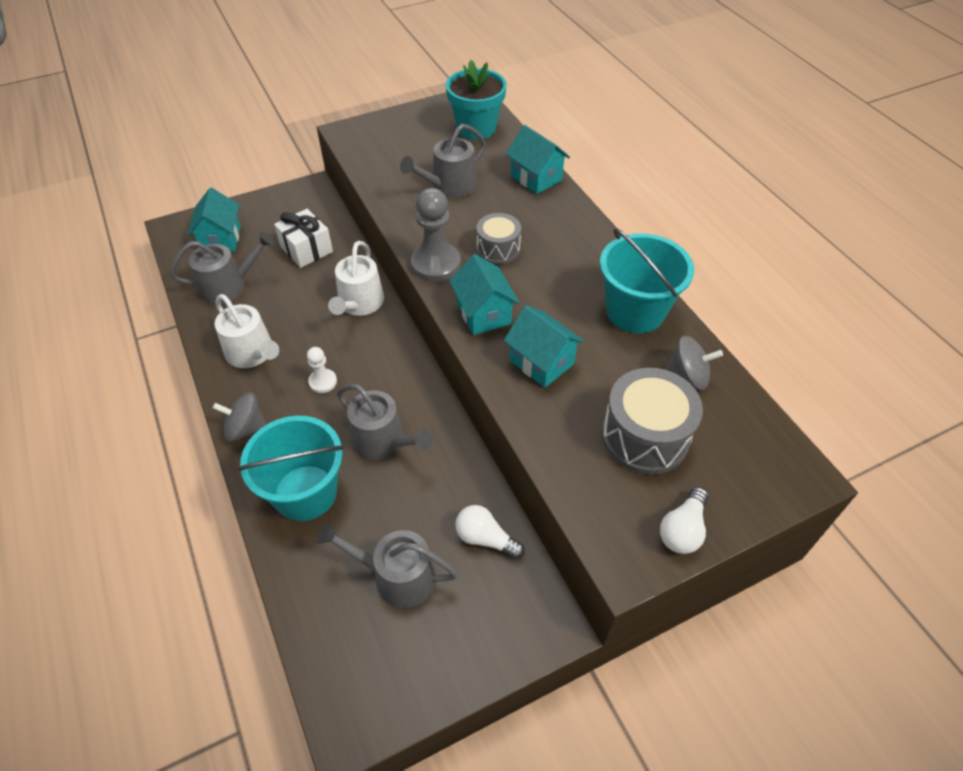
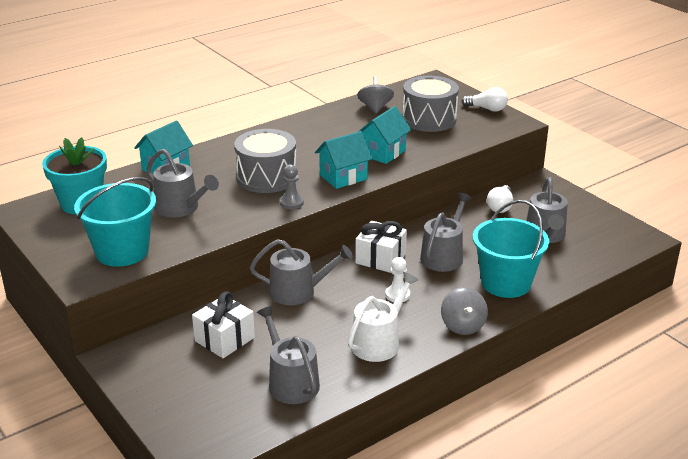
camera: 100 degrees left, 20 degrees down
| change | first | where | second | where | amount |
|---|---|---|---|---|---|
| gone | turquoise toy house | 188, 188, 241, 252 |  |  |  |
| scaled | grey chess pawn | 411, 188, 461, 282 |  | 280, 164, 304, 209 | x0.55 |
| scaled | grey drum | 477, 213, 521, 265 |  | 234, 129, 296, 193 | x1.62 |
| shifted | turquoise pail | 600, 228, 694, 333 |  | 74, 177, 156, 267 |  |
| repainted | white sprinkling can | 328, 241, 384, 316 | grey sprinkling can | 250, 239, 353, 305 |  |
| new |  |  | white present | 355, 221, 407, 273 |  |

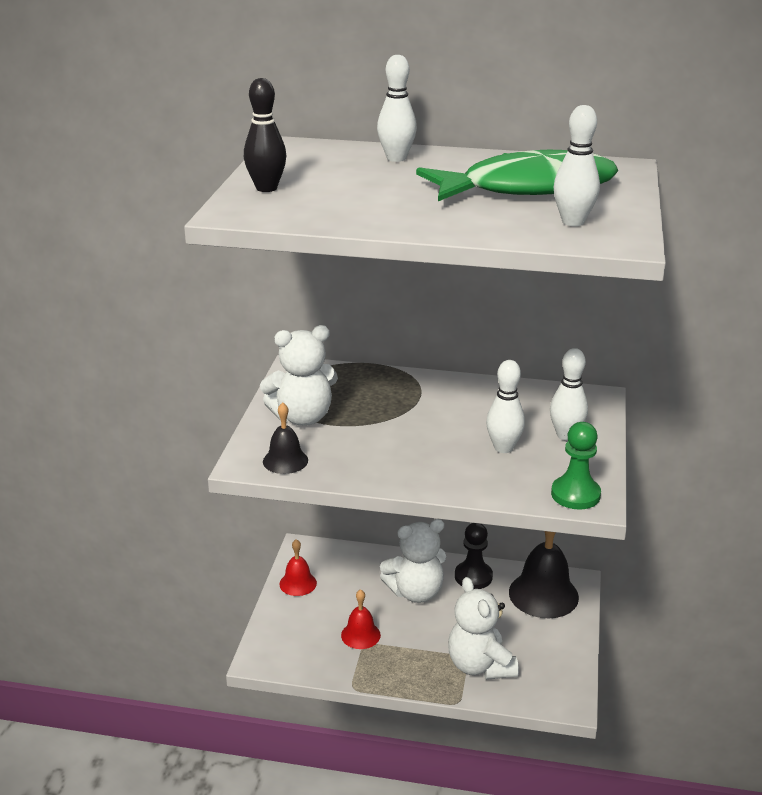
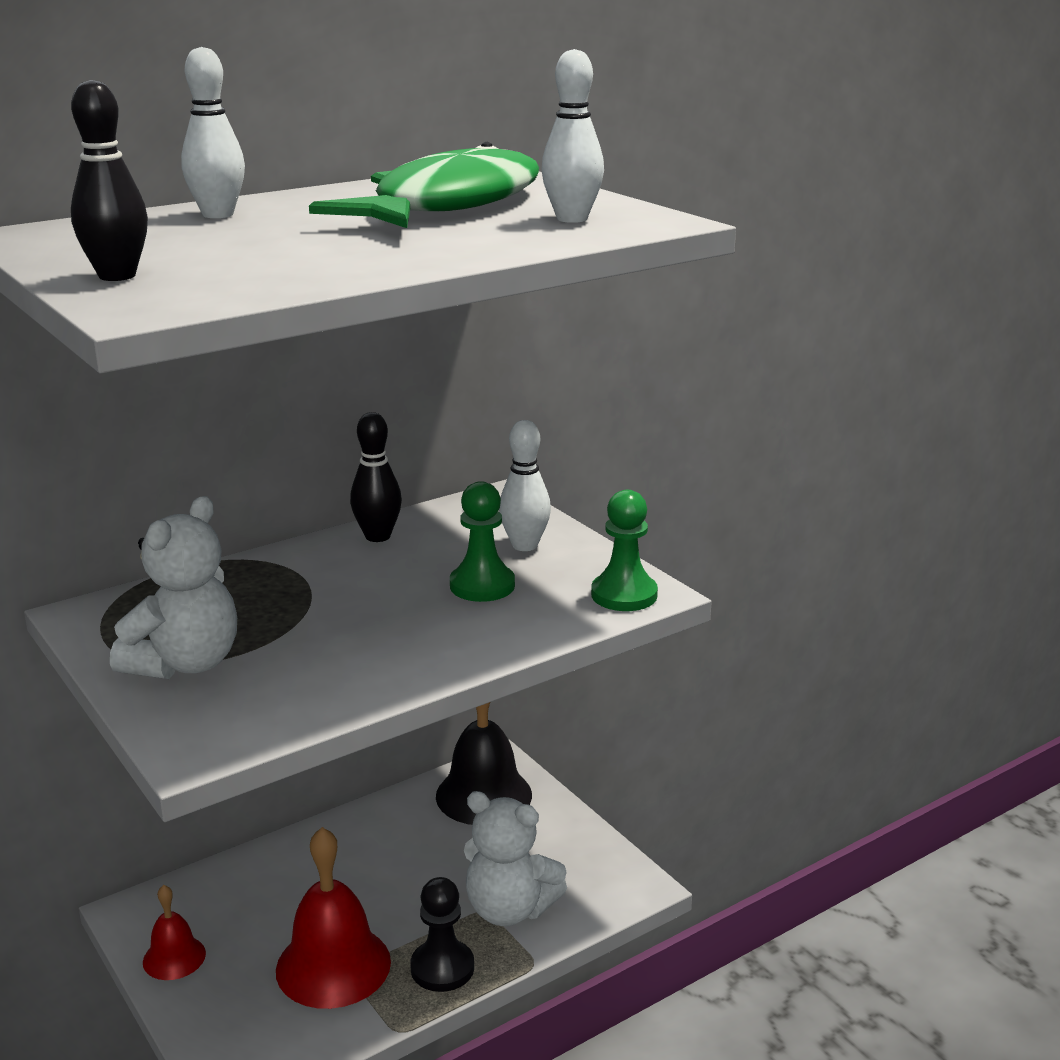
camera: 45 degrees left, 5 degrees down
| change | first | where | second | where | amount |
|---|---|---|---|---|---|
| swapped | white tenpin | 486, 360, 525, 453 | leaf-green chess pawn | 450, 481, 515, 602 |  |
| gone | black hand bell | 263, 402, 308, 474 |  |  |  |
| gone | white teddy bear | 380, 519, 446, 603 |  |  |  |
| shifted | black chess pawn | 455, 523, 493, 589 |  | 410, 877, 474, 992 |  |
| scaled | red hand bell | 341, 589, 381, 649 |  | 276, 827, 391, 1009 | x1.84 |
| new |  |  | black tenpin | 350, 412, 402, 542 |  |

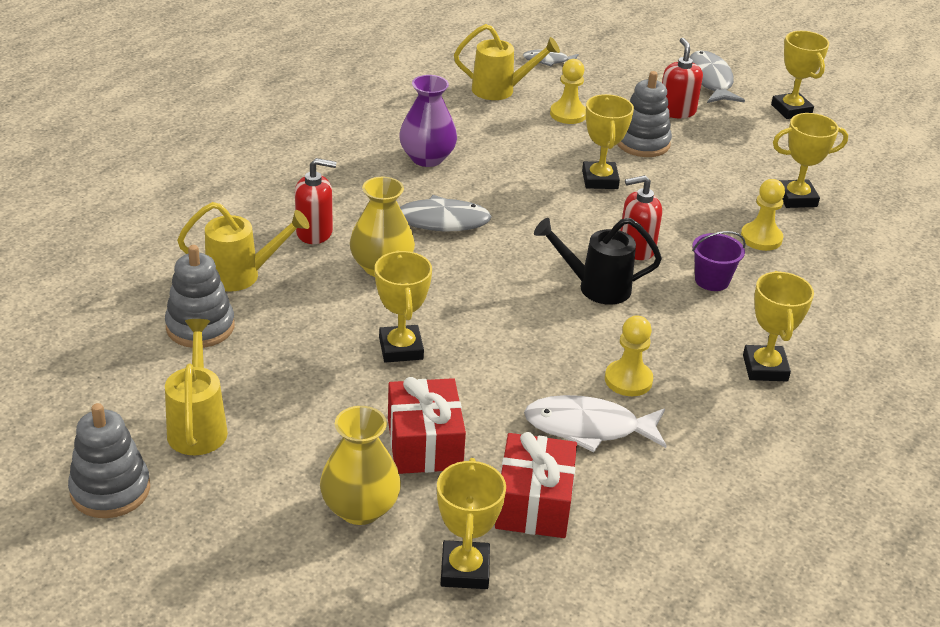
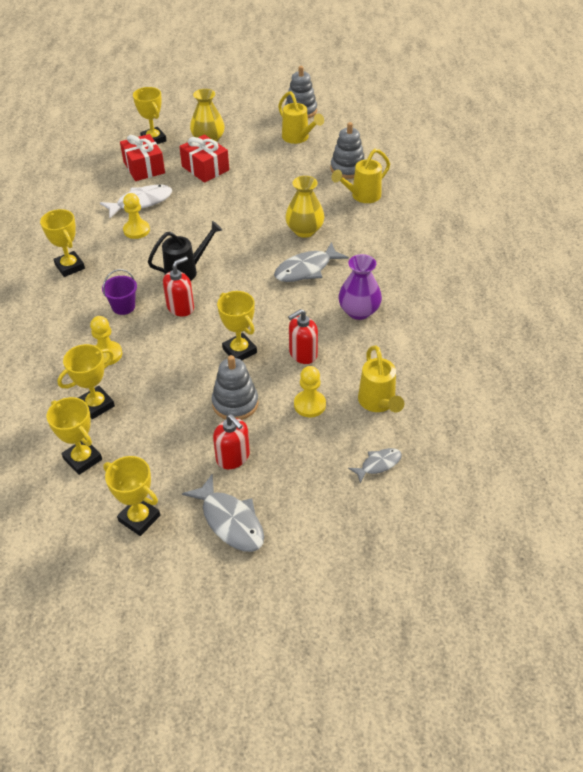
camera: 150 degrees right, 10 degrees up
| change | first | where | second | where | amount |
|---|---|---|---|---|---|
| rotated | golden sprinkling can | 454, 24, 560, 100 |  | 358, 346, 404, 413 | 75 degrees counterclockwise |
| shifted | red soap dispenser | 295, 158, 337, 244 |  | 288, 309, 318, 364 |  |
| shifted | golden award cup | 375, 250, 432, 363 |  | 47, 397, 102, 475 |  |

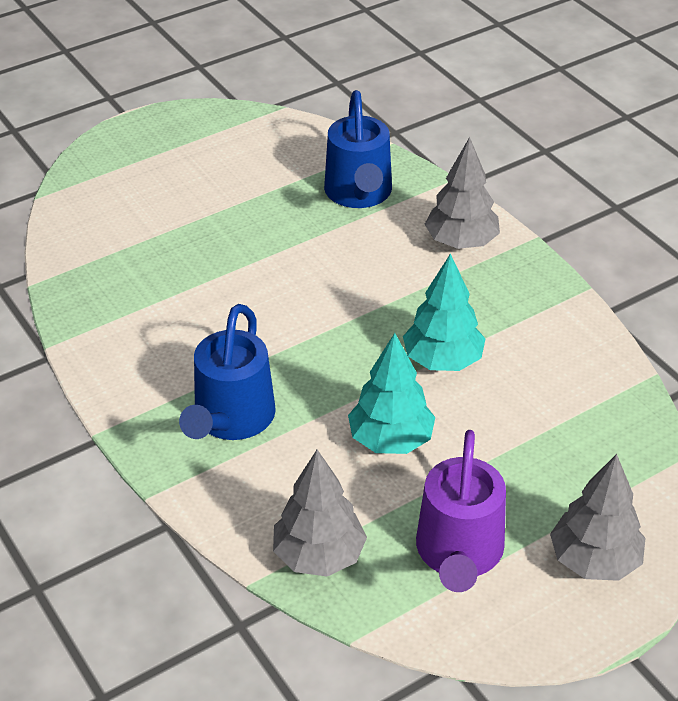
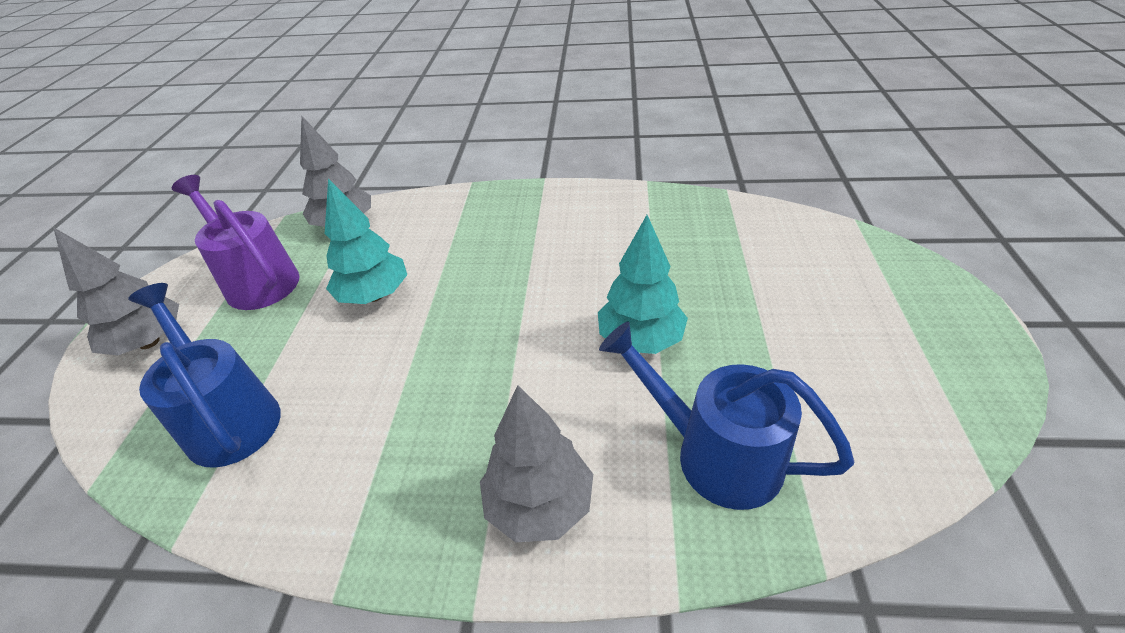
camera: 130 degrees right, 0 degrees up
| change | first | where | second | where | amount |
|---|---|---|---|---|---|
| shifted | turquoise tree | 403, 253, 485, 371 |  | 598, 215, 688, 354 |  |
| shifted | royal blue sprinkling can | 179, 304, 276, 440 |  | 128, 283, 281, 468 |  |

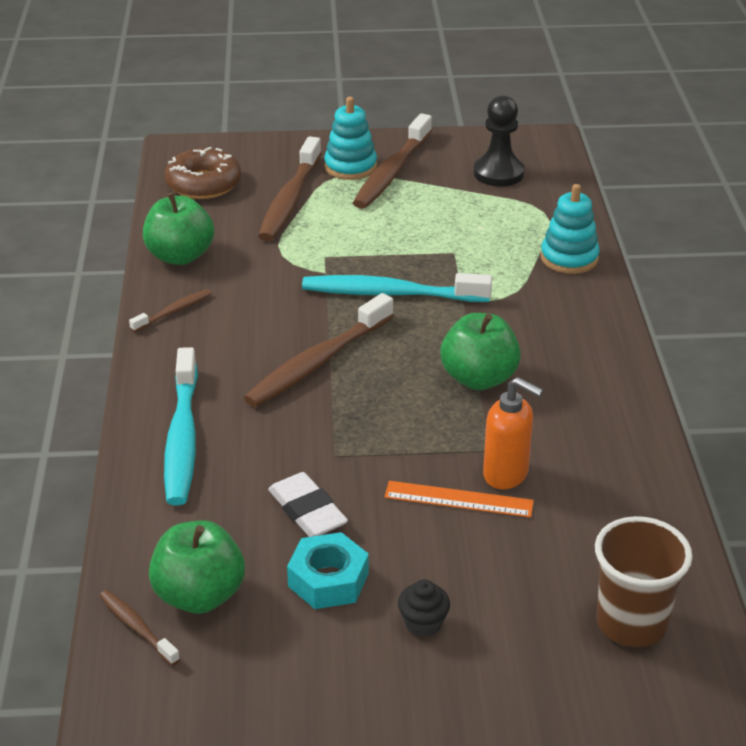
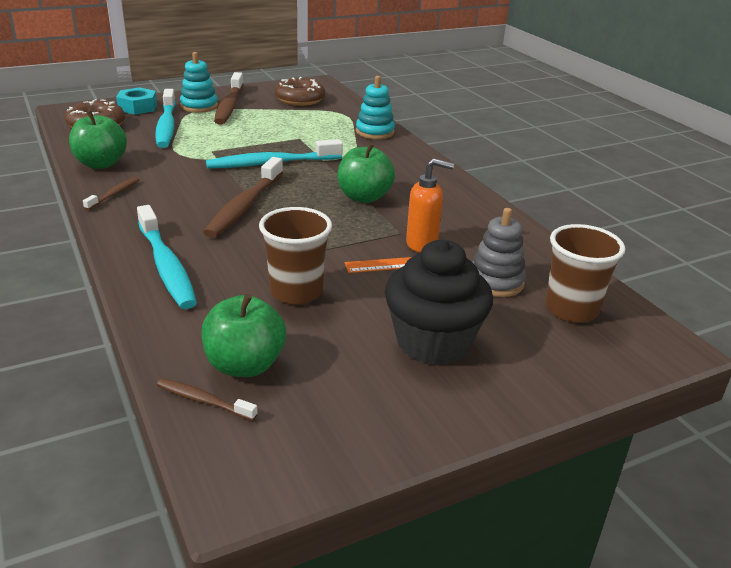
camera: 25 degrees left, 5 degrees down
| change | first | where | second | where | amount |
|---|---|---|---|---|---|
| swapped | black chess pawn | 473, 95, 525, 186 | russet doughnut | 275, 77, 325, 106 |  |
| repainted | russet toothbrush | 258, 136, 322, 241 | turquoise toothbrush | 155, 89, 176, 148 |  |
| swapped | white eraser | 268, 472, 348, 537 | russet cup | 259, 207, 332, 305 |  |
| shifted | turquoise hex nut | 287, 532, 369, 609 |  | 116, 87, 157, 115 |  |
| scaled | black cupcake | 398, 580, 450, 637 |  | 385, 240, 493, 365 | x2.47 |
| new |  |  | grey stacking toy | 472, 208, 526, 297 |  |

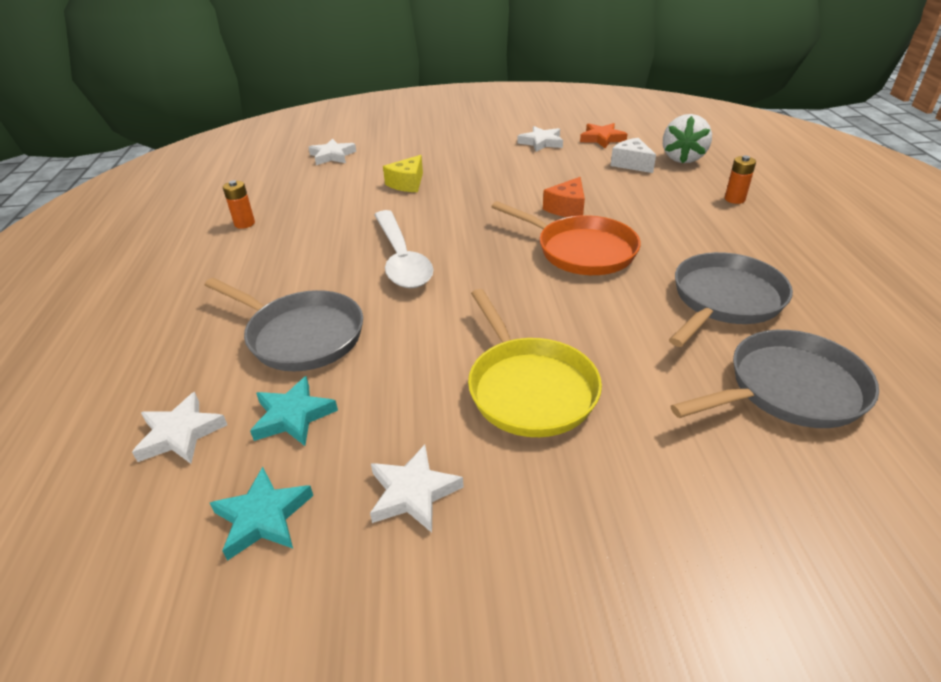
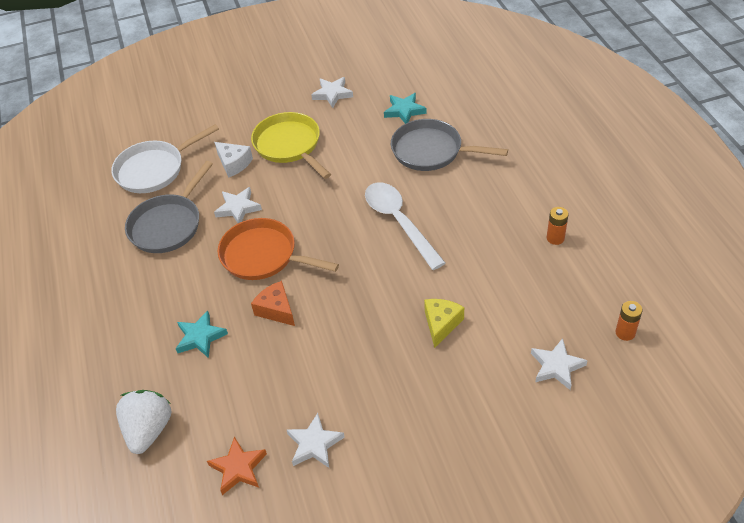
camera: 170 degrees right, 10 degrees up
| change | first | where | second | where | amount |
|---|---|---|---|---|---|
| shifted | white cheese wedge | 610, 138, 656, 173 |  | 214, 142, 253, 178 |  |
| shifted | orange-coloured battery | 725, 156, 756, 204 |  | 616, 301, 643, 341 |  |
| rotated | orange-coloured cheese wedge | 543, 177, 585, 217 |  | 251, 281, 295, 326 | 60 degrees counterclockwise |
| repainted | grey frying pan | 671, 330, 879, 428 | white frying pan | 111, 124, 219, 193 |  |
| shifted | white five-pointed star | 132, 392, 227, 464 |  | 214, 187, 262, 223 |  |
| shifted | turquoise five-pointed star | 210, 467, 313, 561 |  | 175, 310, 228, 358 |  |

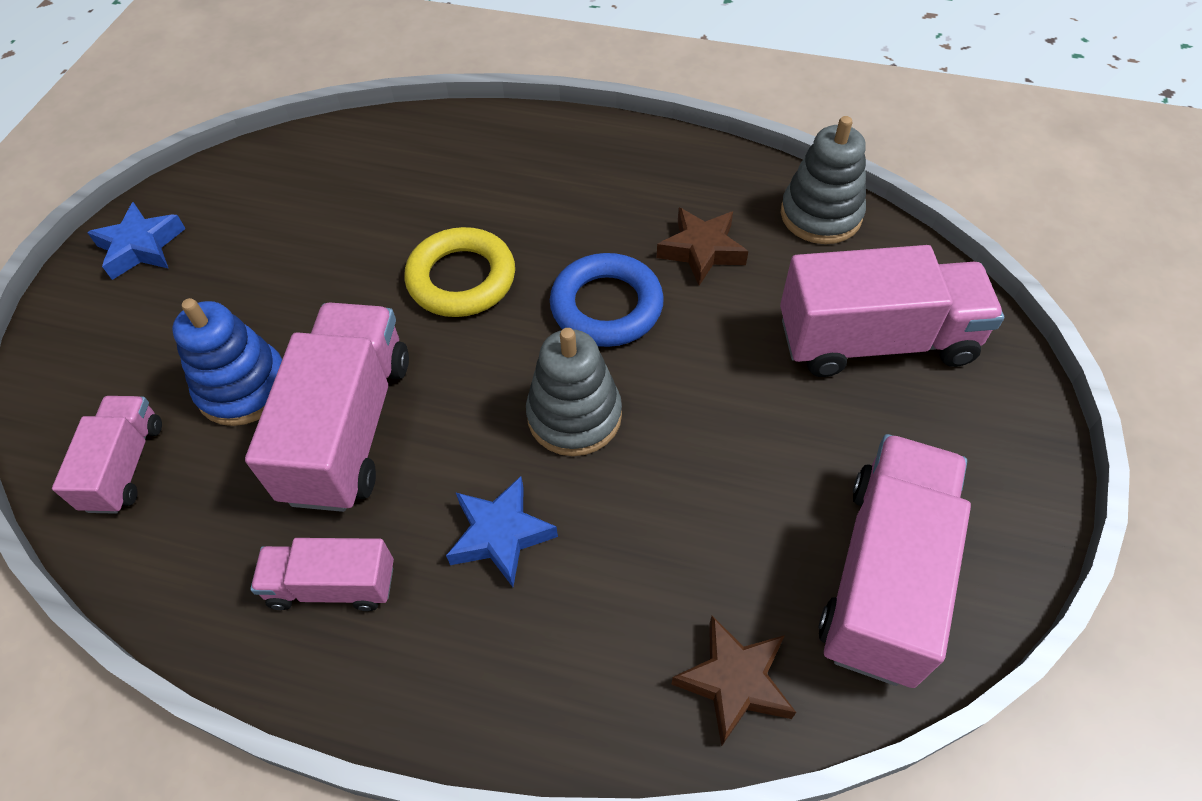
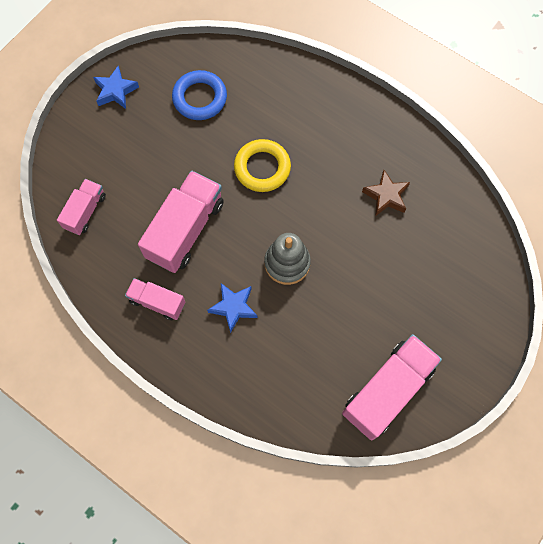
camera: 20 degrees right, 15 degrees up
| change | first | where | second | where | amount |
|---|---|---|---|---|---|
| gone | grey stacking toy | 781, 116, 866, 244 |  |  |  |
| gone | rose-pink lorry | 780, 245, 1004, 377 |  |  |  |
| shifted | royal blue ring | 550, 253, 664, 347 |  | 172, 70, 227, 120 |  |
| gone | royal blue stacking toy | 172, 298, 282, 426 |  |  |  |
| gone | russet five-pointed star | 671, 616, 796, 746 |  |  |  |

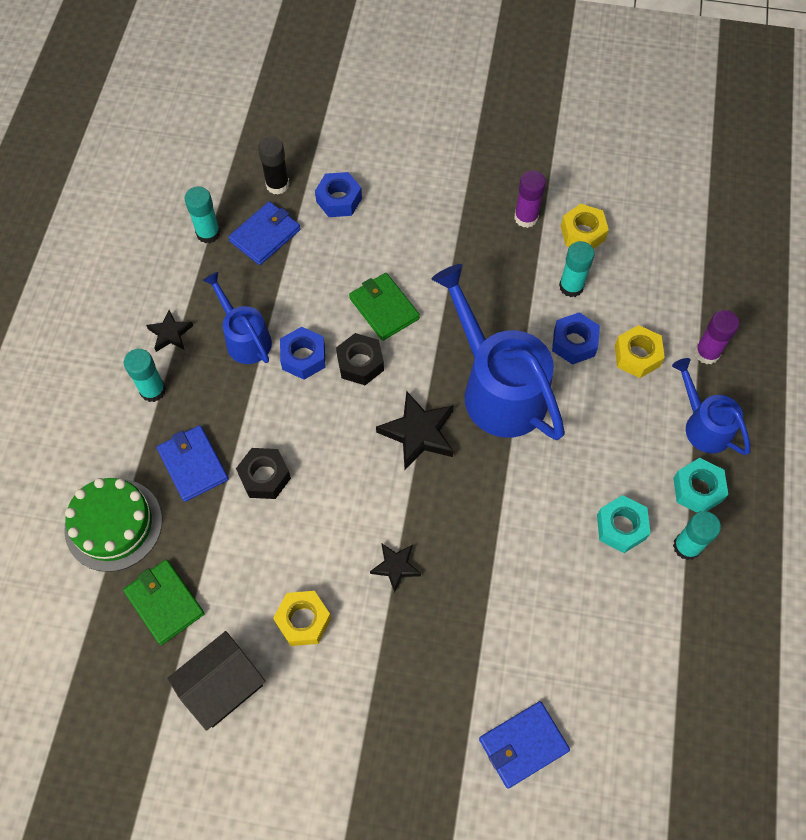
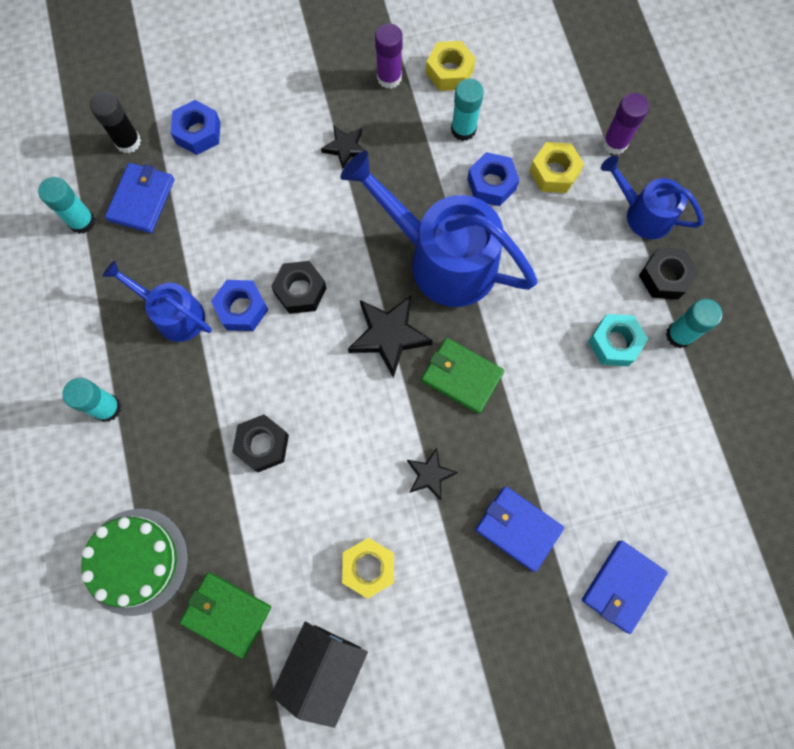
camera: 25 degrees left, 10 degrees up
| change | first | where | second | where | amount |
|---|---|---|---|---|---|
| shifted | leaf-green wallet | 349, 273, 420, 341 |  | 421, 338, 504, 414 |  |
| shifted | black five-pointed star | 146, 310, 193, 352 |  | 321, 125, 365, 170 |  |
| shifted | royal blue wallet | 157, 425, 229, 502 |  | 475, 486, 564, 572 |  |
| repainted | turquoise hex nut | 673, 458, 728, 512 | black hex nut | 639, 247, 699, 299 |  |

